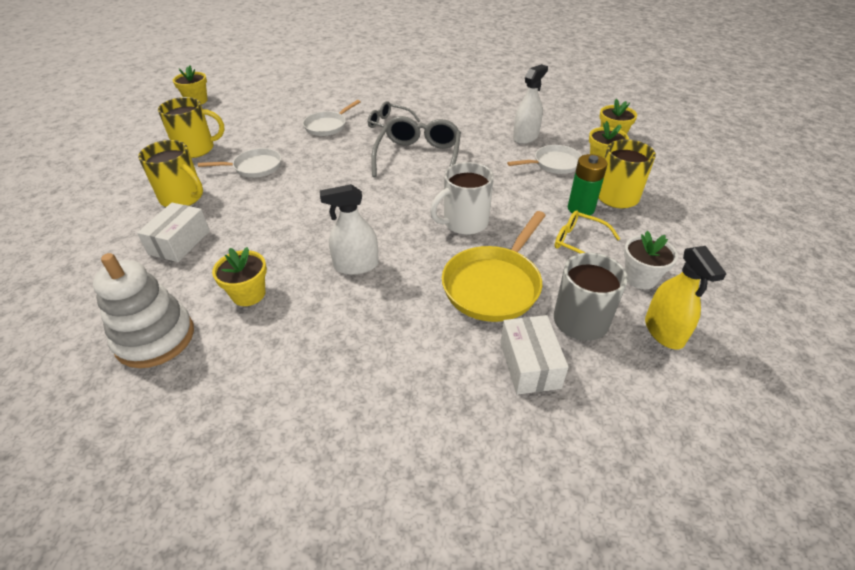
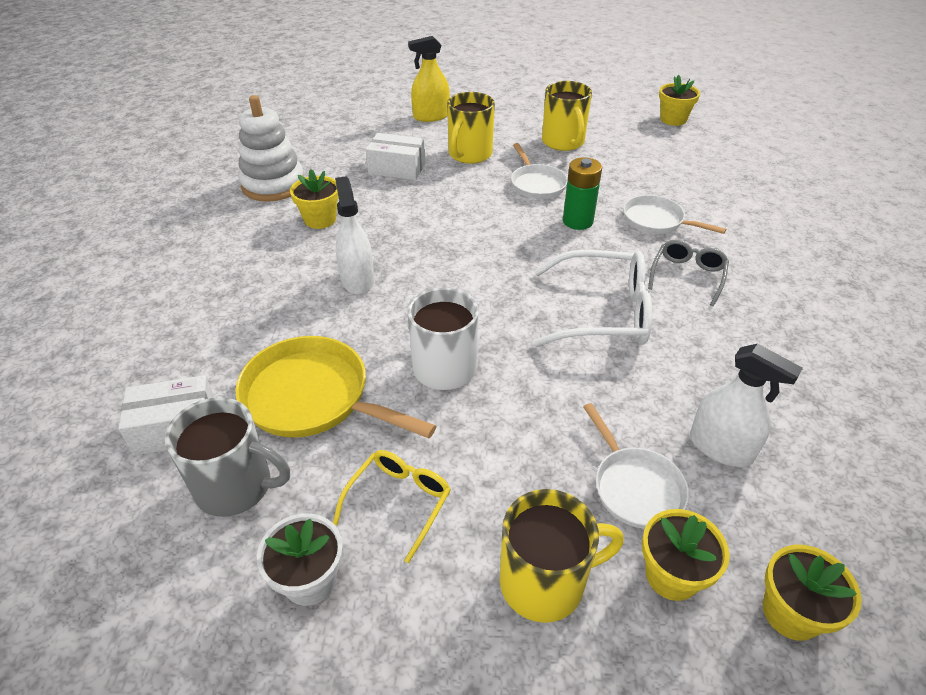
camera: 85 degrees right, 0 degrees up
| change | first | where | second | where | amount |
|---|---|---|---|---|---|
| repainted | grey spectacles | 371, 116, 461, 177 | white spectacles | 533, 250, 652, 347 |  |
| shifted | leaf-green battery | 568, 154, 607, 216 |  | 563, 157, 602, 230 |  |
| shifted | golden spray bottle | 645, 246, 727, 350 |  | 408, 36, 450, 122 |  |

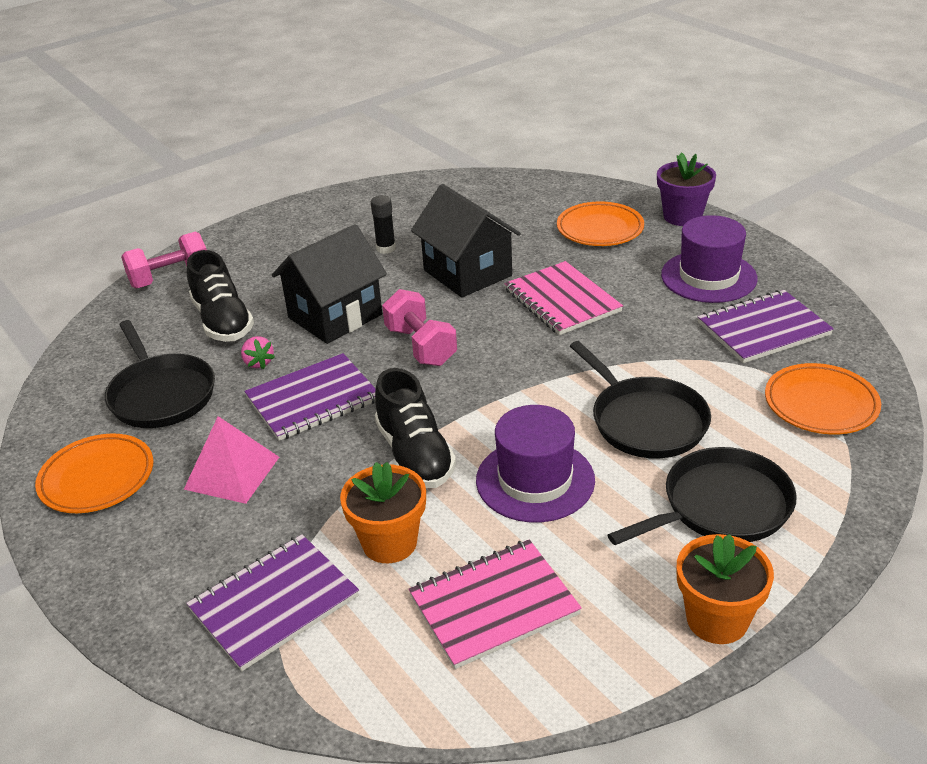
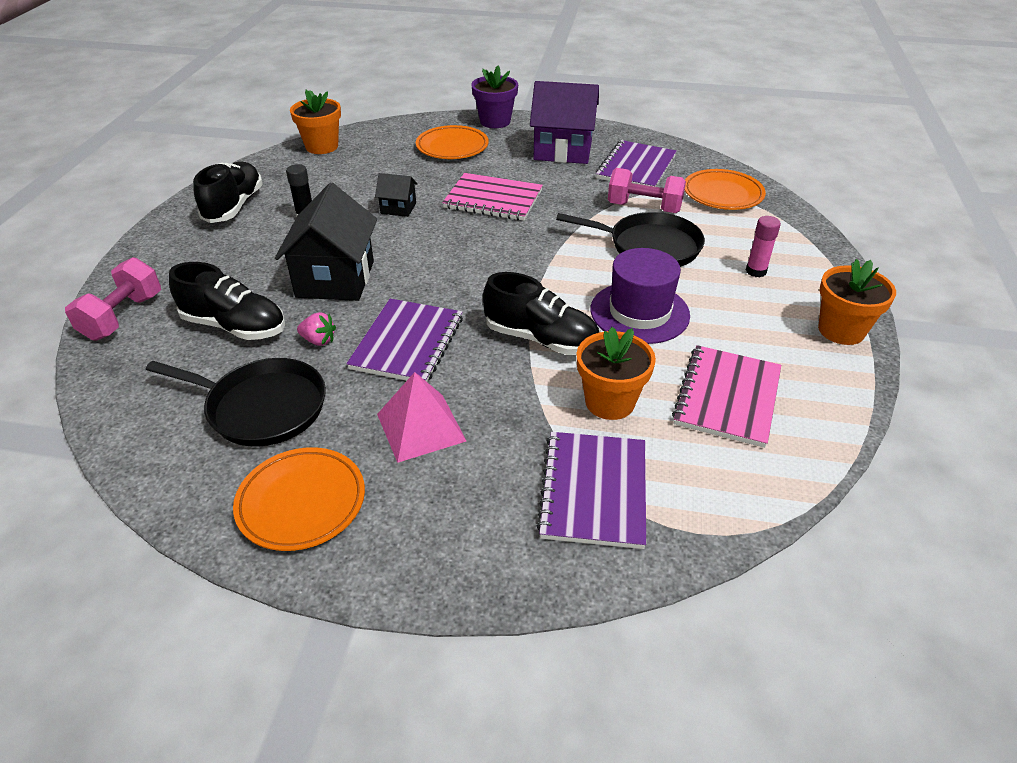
camera: 45 degrees left, 5 degrees up
| change | first | where | second | where | amount |
|---|---|---|---|---|---|
| scaled | black toy house | 411, 184, 521, 298 |  | 375, 173, 418, 217 | x0.48 |
| swapped | royal purple hat | 661, 215, 758, 303 | royal purple toy house | 530, 81, 599, 164 |  |
| shifted | rose-pink free weight | 382, 289, 457, 366 |  | 608, 168, 686, 213 |  |
| swapped | black frying pan | 607, 447, 797, 545 | rose-pink stick of glue | 746, 216, 781, 277 |  |
| new |  |  | orange-coloured plant pot | 290, 90, 341, 154 |  |
| new |  |  | black shoe | 193, 161, 263, 223 |  |

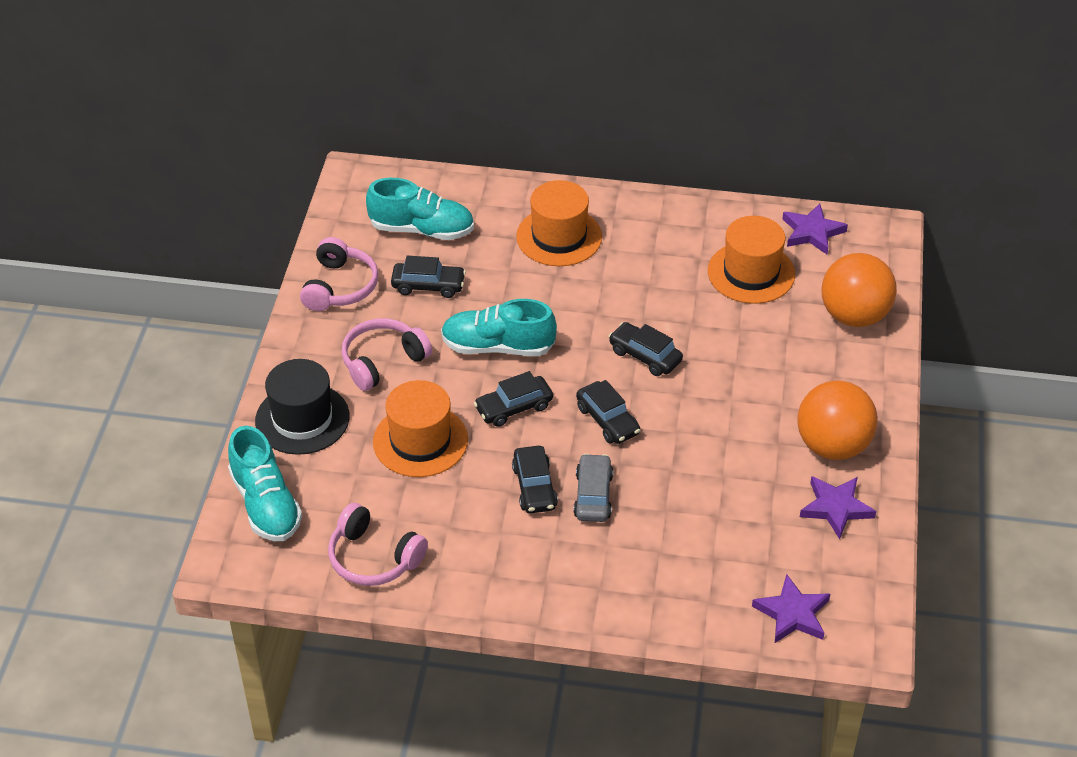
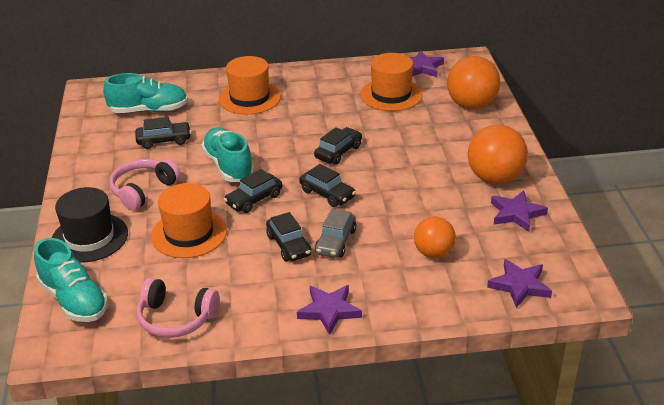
camera: 15 degrees left, 10 degrees down
| change | first | where | second | where | amount |
|---|---|---|---|---|---|
| gone | rose-pink over-ear headphones | 300, 237, 378, 311 |  |  |  |
| rotated | turquoise shoe | 441, 299, 557, 356 |  | 201, 127, 254, 182 | 75 degrees clockwise |
| rotated | black automobile | 609, 322, 683, 376 |  | 314, 127, 362, 165 | 105 degrees clockwise |
| rotated | grey automobile | 573, 453, 613, 522 |  | 315, 209, 356, 258 | 150 degrees counterclockwise |
| new |  |  | orange-coloured play ball | 414, 216, 456, 258 |  |
| new |  |  | royal purple five-pointed star | 297, 285, 362, 335 |  |

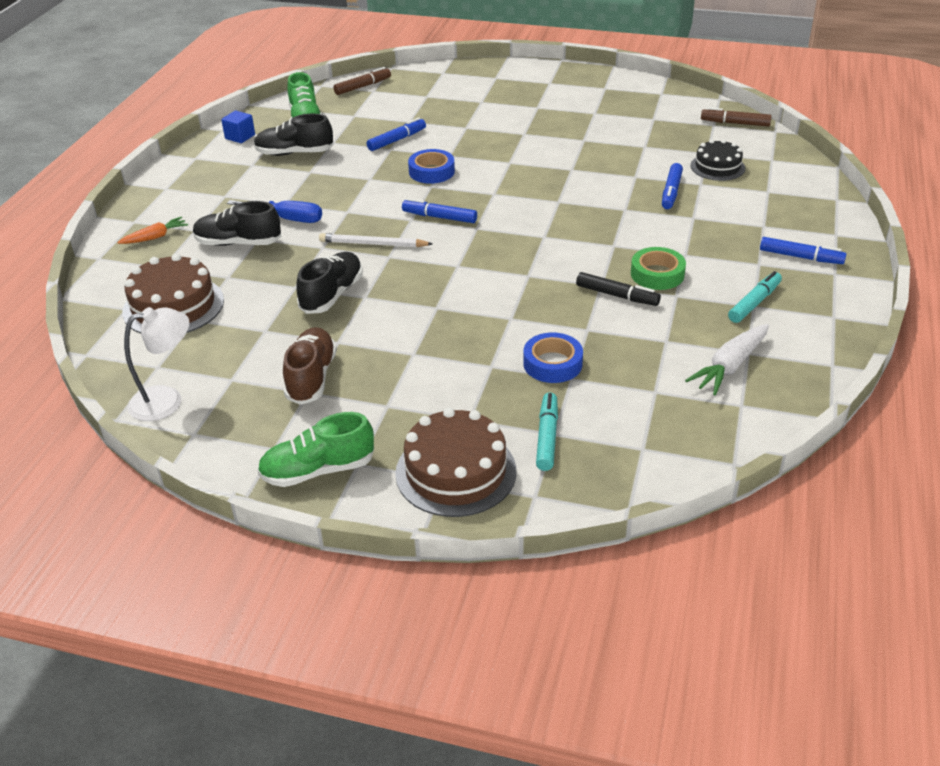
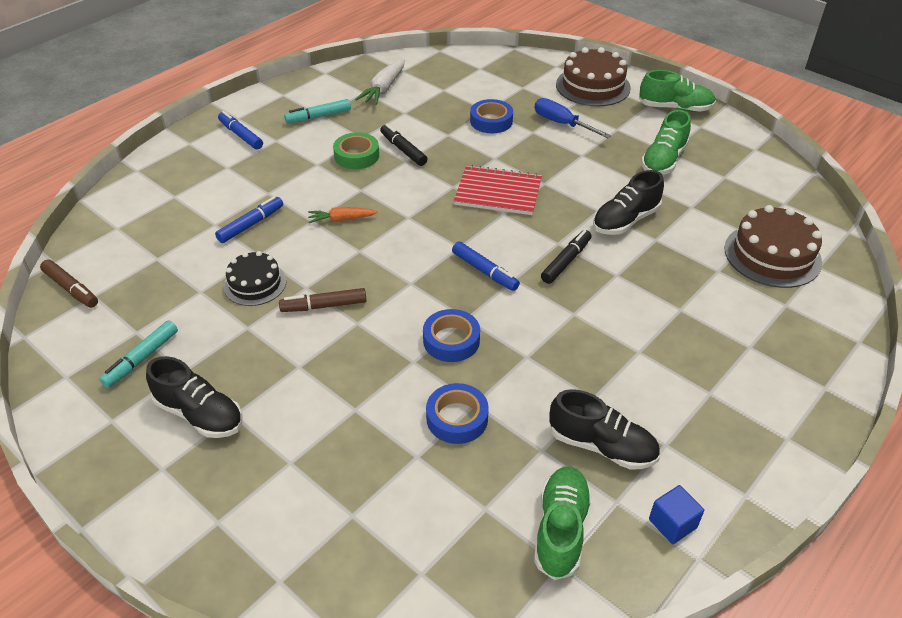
camera: 155 degrees left, 5 degrees up
| change | first | where | second | where | amount |
|---|---|---|---|---|---|
| shifted | russet marker | 333, 67, 391, 95 |  | 279, 288, 367, 312 |  |
| swapped | royal blue marker | 367, 118, 426, 151 | royal blue roll of tape | 426, 383, 489, 444 |  |
| shifted | black cake | 690, 139, 745, 181 |  | 224, 251, 287, 306 |  |
| shifted | royal blue screwdriver | 227, 200, 322, 223 |  | 535, 98, 611, 138 |  |
| shifted | black shoe | 193, 201, 281, 246 |  | 146, 356, 243, 438 |  |
| shifted | orange-coloured root vegetable | 117, 217, 188, 244 |  | 308, 207, 378, 223 |  |
| swapped | white lead pencil | 319, 233, 432, 247 | black marker | 541, 230, 592, 284 |  |
| gone | white desk lamp | 124, 307, 190, 421 |  |  |  |
| rotated | white root vegetable | 685, 324, 769, 395 |  | 355, 59, 405, 105 | 135 degrees clockwise |
| repainted | russet shoe | 283, 327, 337, 405 | leaf-green shoe | 641, 110, 691, 175 |  |
| shifted | turquoise marker | 536, 393, 558, 471 |  | 99, 321, 178, 388 |  |
| new |  |  | red notepad | 454, 165, 542, 215 |  |

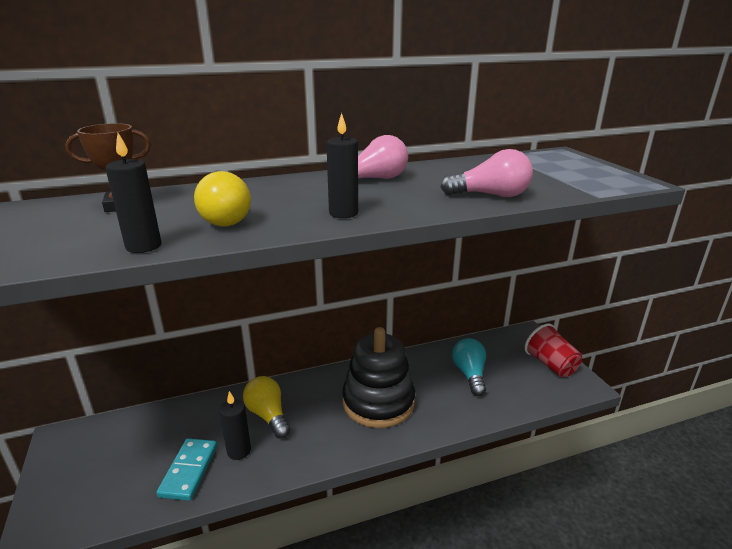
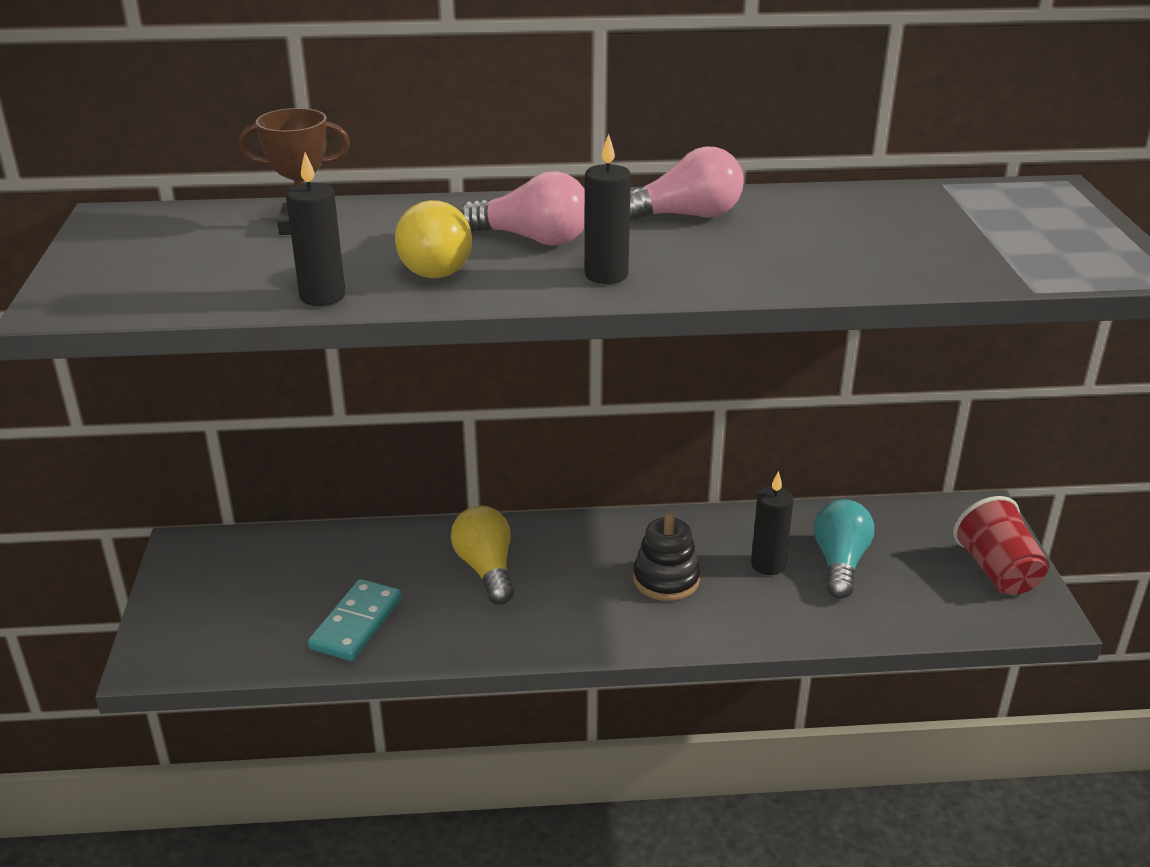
camera: 15 degrees right, 5 degrees up
| change | first | where | second | where | amount |
|---|---|---|---|---|---|
| shifted | rose-pink lightbulb | 441, 149, 533, 197 |  | 460, 171, 585, 246 |  |
| scaled | black stacking toy | 342, 327, 415, 428 |  | 633, 513, 700, 601 | x0.55 |
| shifted | black pillar candle | 219, 391, 251, 460 |  | 751, 471, 794, 575 |  |

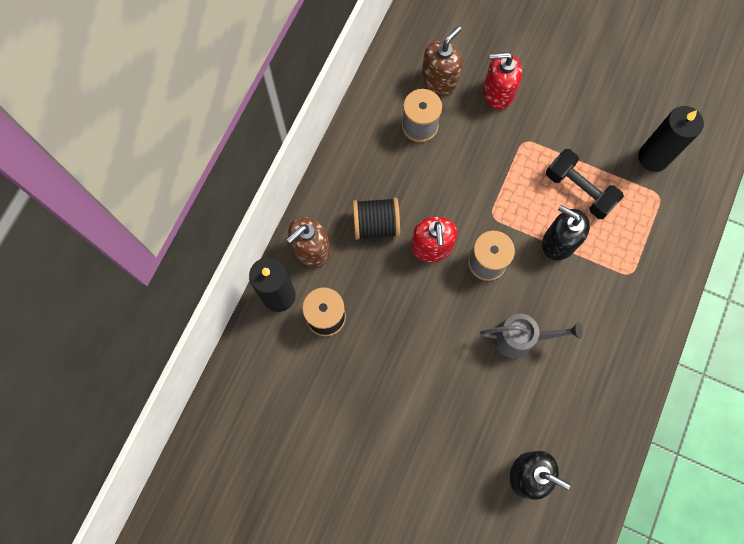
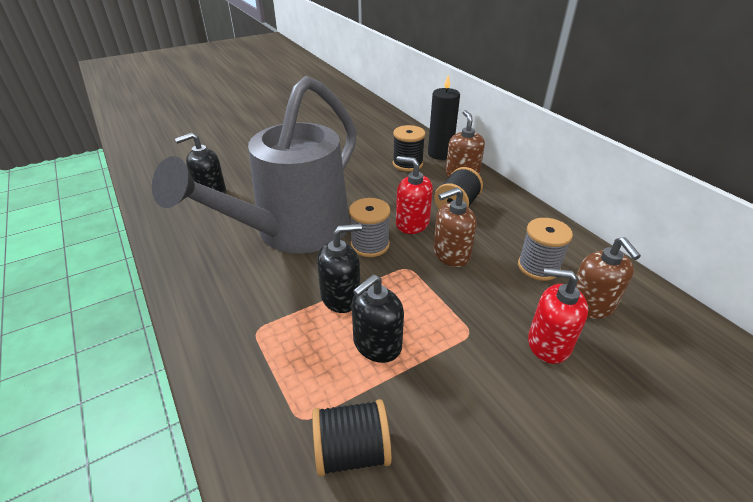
camera: 125 degrees right, 35 degrees down
| change | first | where | second | where | amount |
|---|---|---|---|---|---|
| rotated | red soap dispenser | 483, 52, 522, 110 |  | 528, 268, 588, 364 | 105 degrees counterclockwise |
| swapped | black pillar candle | 638, 106, 704, 172 | black reel of thread | 312, 399, 392, 477 |  |
| swapped | black free weight | 546, 149, 624, 219 | black soap dispenser | 352, 274, 404, 363 |  |
| scaled | grey sprinkling can | 480, 314, 583, 358 |  | 152, 76, 357, 253 | x2.47 |
| new |  |  | russet soap dispenser | 433, 187, 477, 267 |  |

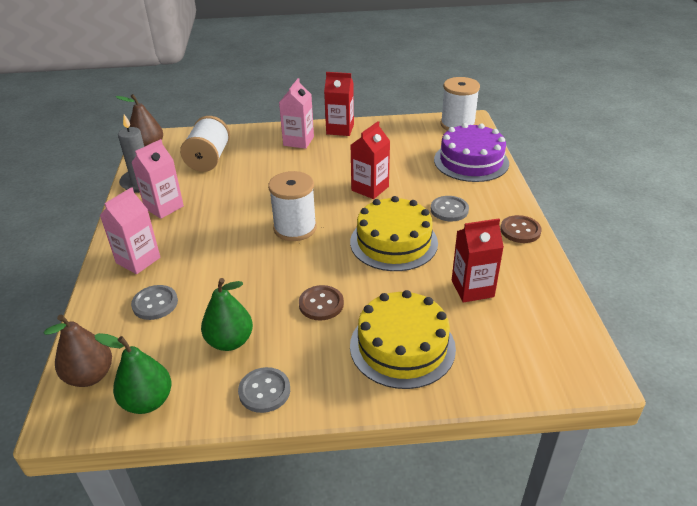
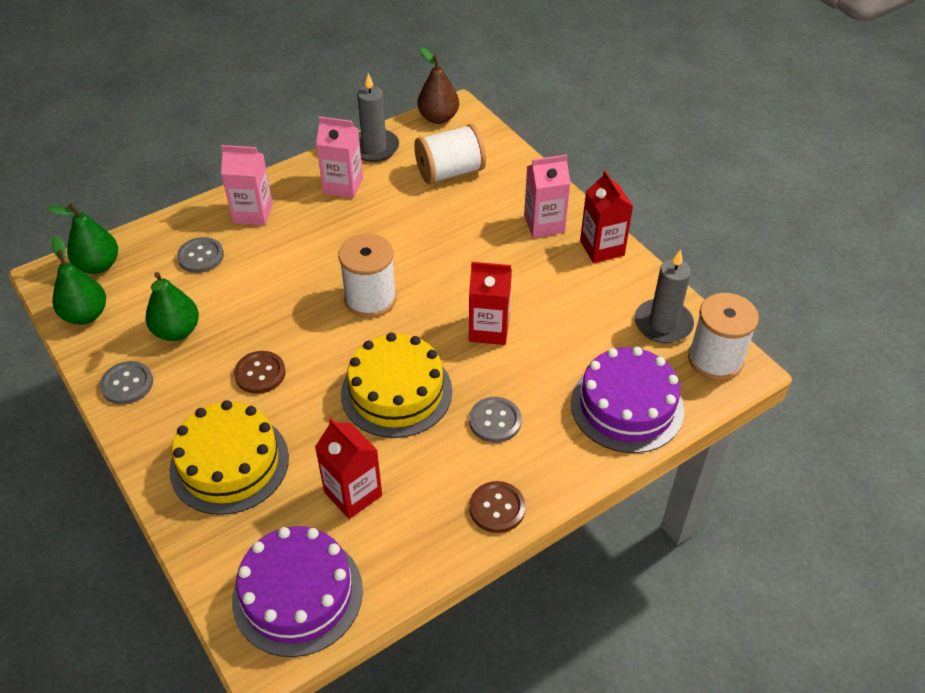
camera: 60 degrees right, 10 degrees up
| change | first | where | second | where | amount |
|---|---|---|---|---|---|
| repainted | russet pear | 43, 315, 112, 387 | leaf-green pear | 46, 204, 118, 274 |  |
| new |  |  | grey pillar candle | 635, 249, 694, 343 |  |
| new |  |  | royal purple cake | 232, 526, 363, 657 |  |

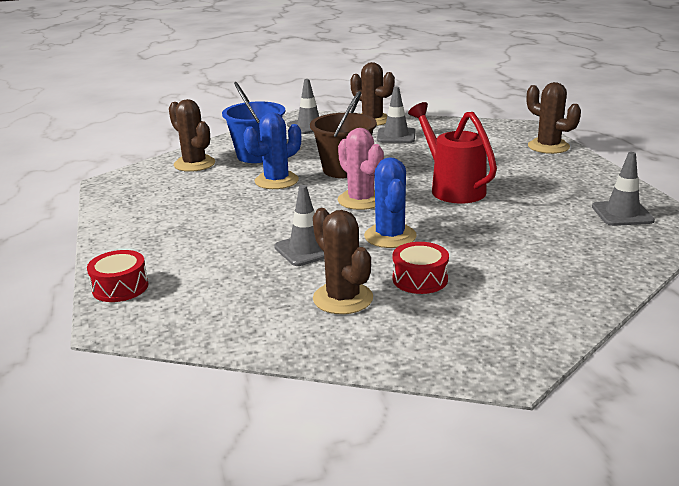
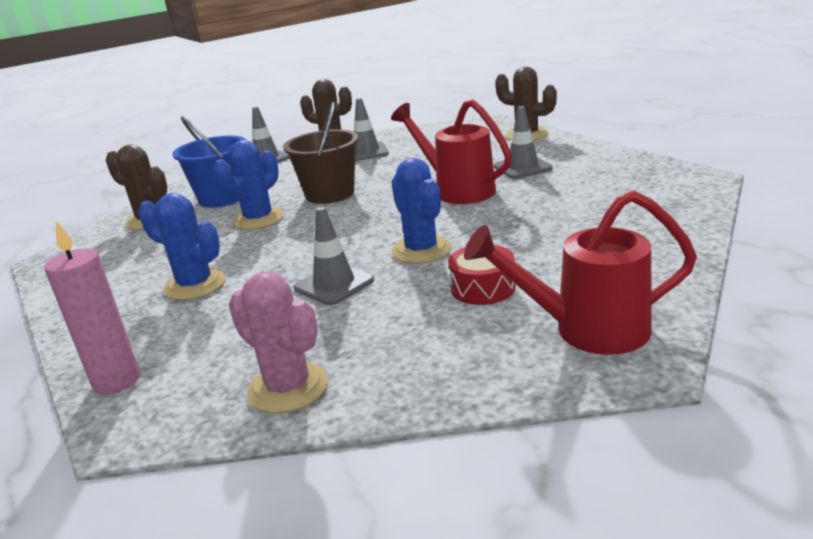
camera: 15 degrees left, 0 degrees up
| change | first | where | second | where | amount |
|---|---|---|---|---|---|
| shifted | rose-pink prickly plant | 338, 128, 384, 210 |  | 229, 272, 328, 414 |  |
| shifted | grey traffic cone | 592, 152, 655, 226 |  | 494, 106, 553, 179 |  |
| gone | russet prickly plant | 313, 208, 373, 314 |  |  |  |
| swapped | red drum | 87, 250, 149, 302 | rose-pink pillar candle | 45, 221, 140, 395 |  |
| new |  |  | red sprinkling can | 464, 190, 697, 355 |  |
| new |  |  | royal blue prickly plant | 138, 193, 226, 300 |  |

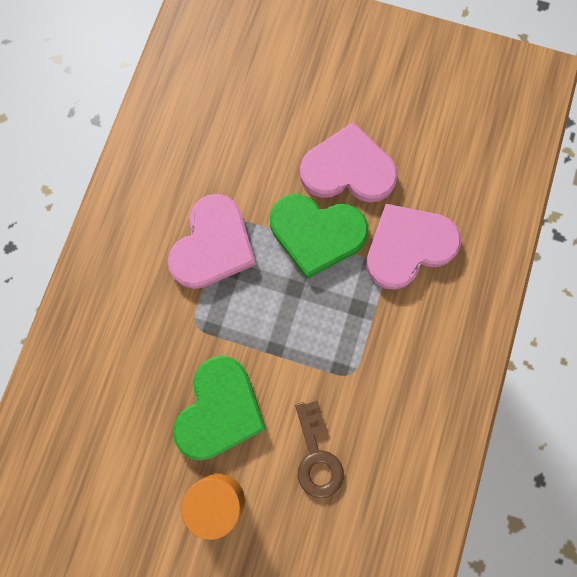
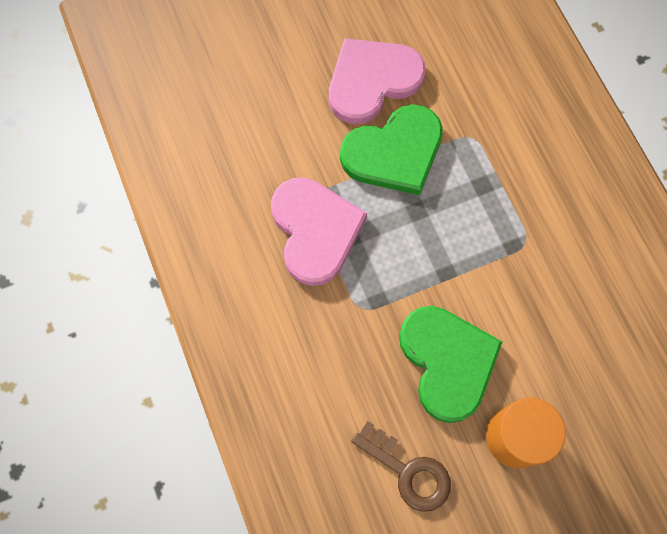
camera: 40 degrees left, 5 degrees down
| change | first | where | second | where | amount |
|---|---|---|---|---|---|
| gone | rose-pink heart | 366, 204, 461, 290 |  |  |  |
| shifted | russet door key | 295, 401, 344, 498 |  | 351, 421, 451, 512 |  |

